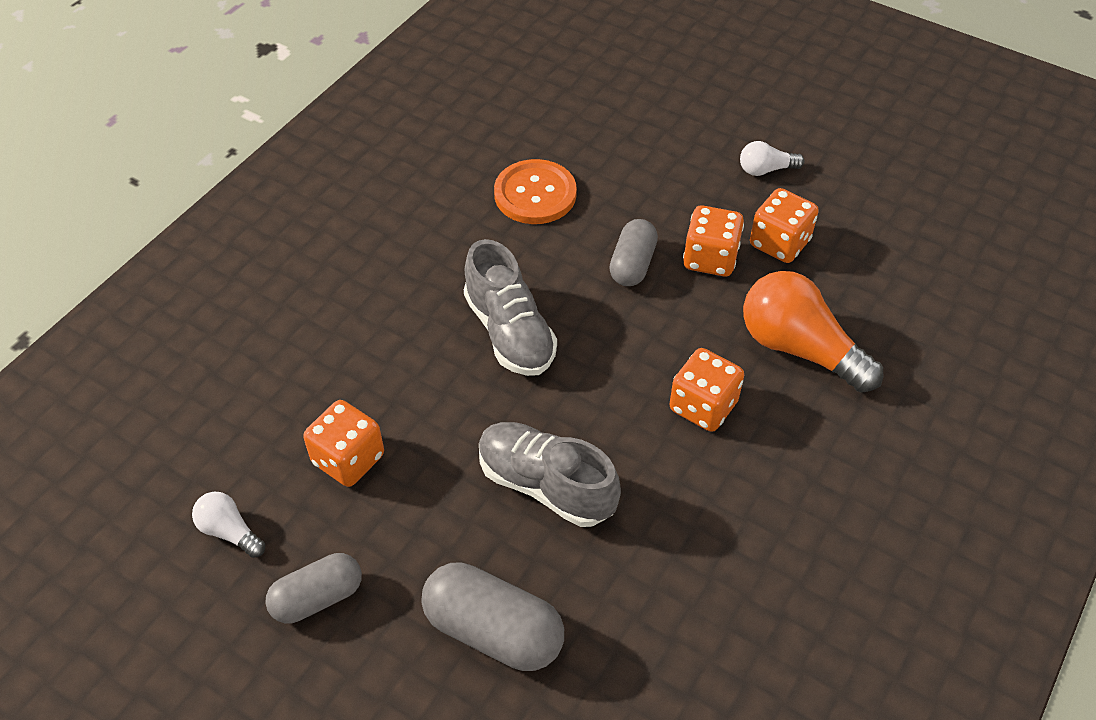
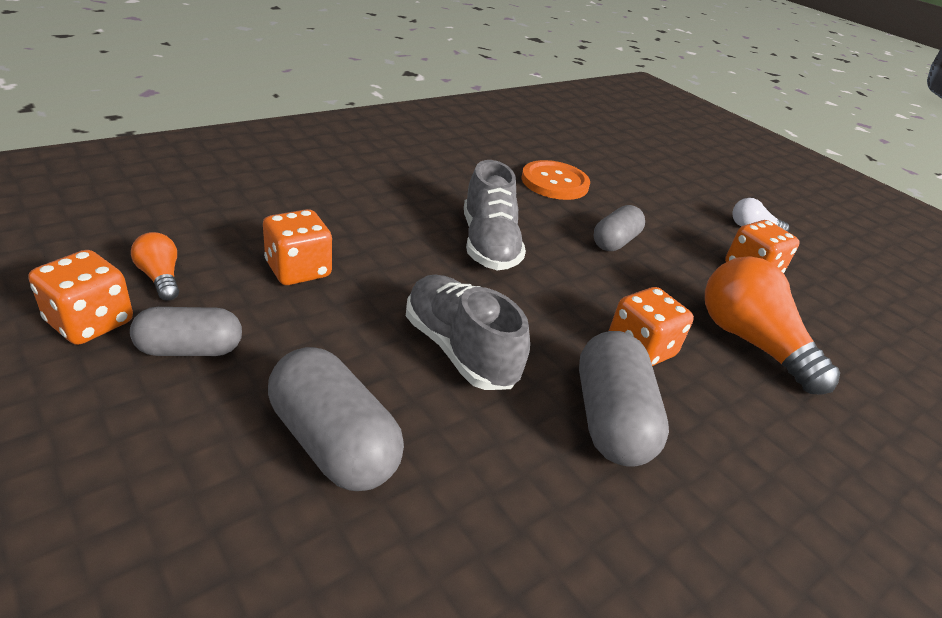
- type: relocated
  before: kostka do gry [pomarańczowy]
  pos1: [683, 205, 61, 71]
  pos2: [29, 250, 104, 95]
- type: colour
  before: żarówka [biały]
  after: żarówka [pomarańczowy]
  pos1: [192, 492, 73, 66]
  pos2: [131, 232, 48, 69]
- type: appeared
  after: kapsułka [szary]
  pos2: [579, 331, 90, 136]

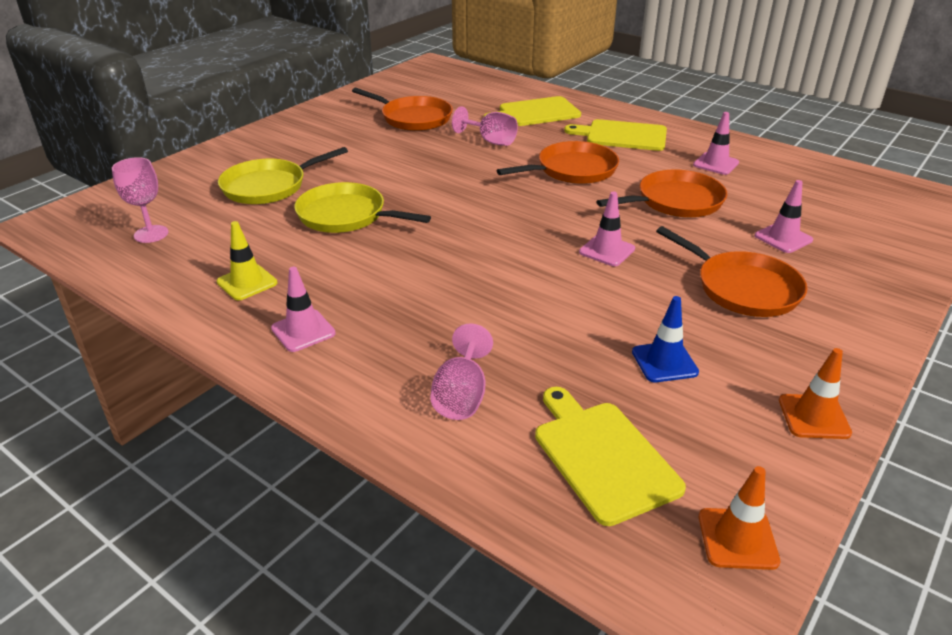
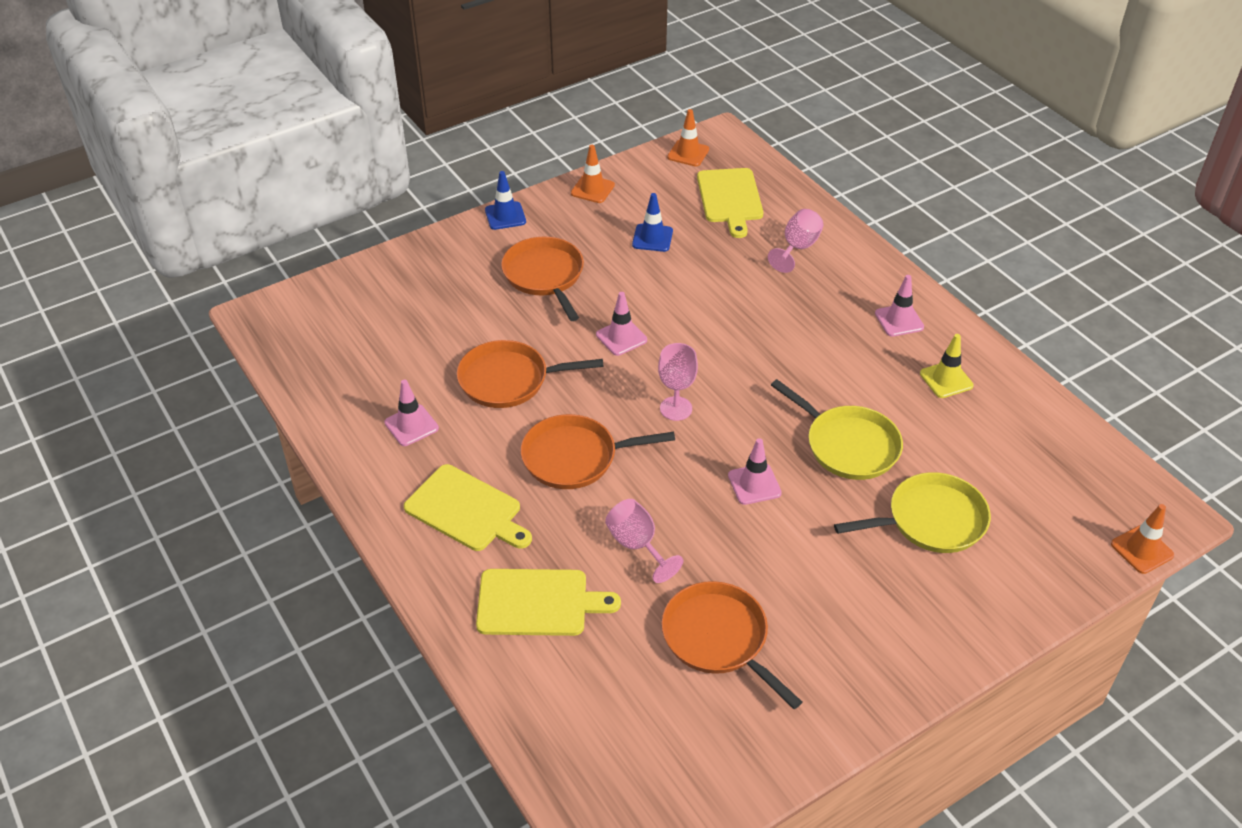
- type: relocated
  before: kielich [różowy]
  pos1: [112, 157, 56, 86]
  pos2: [658, 343, 40, 78]
- type: relocated
  before: pachołek [różowy]
  pos1: [755, 180, 58, 73]
  pos2: [728, 438, 54, 67]
- type: appeared
  after: pachołek [niebieski]
  pos2: [485, 171, 41, 59]
- type: appeared
  after: pachołek [pomarańczowy]
  pos2: [1111, 504, 63, 70]

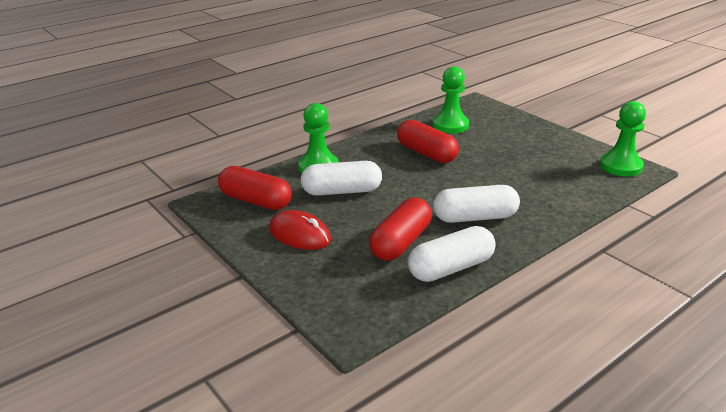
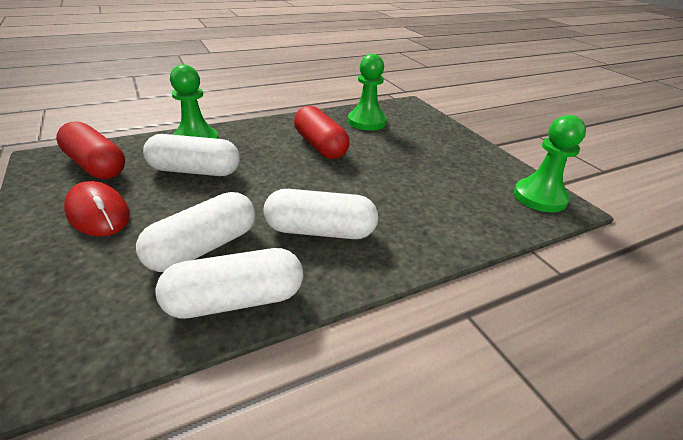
- type: colour
  before: kapsułka [czerwony]
  after: kapsułka [biały]
  pos1: [369, 198, 63, 63]
  pos2: [136, 192, 120, 80]

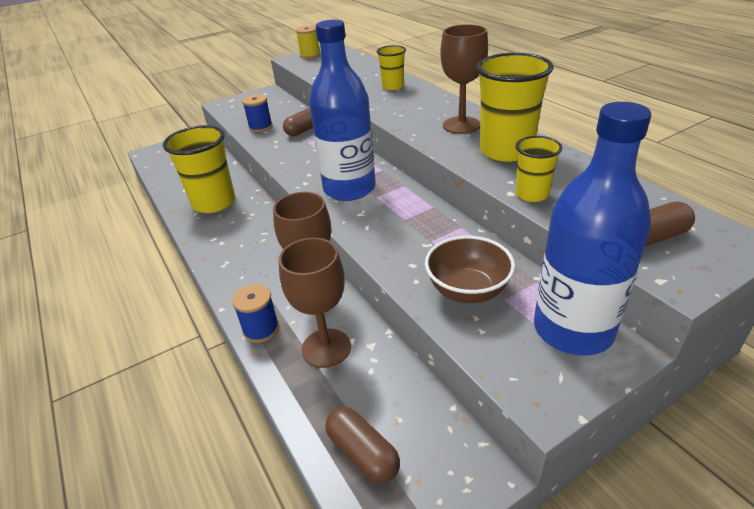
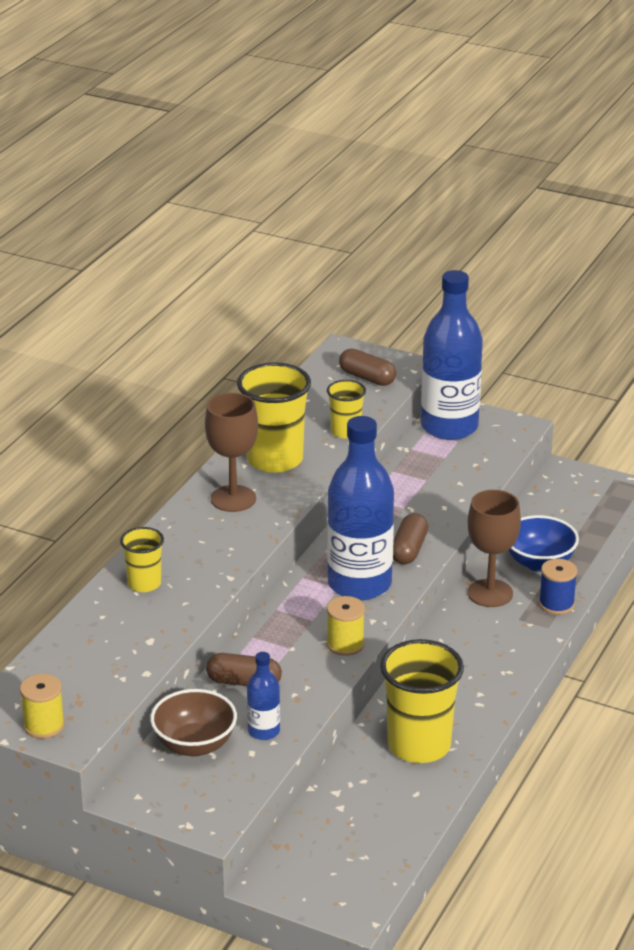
- type: exchanged
  before: szpulka [niebieski]
  after: butelka [niebieski]
  pos1: [242, 94, 31, 38]
  pos2: [247, 652, 33, 88]
- type: relocated
  before: miska [brązowy]
  pos1: [425, 236, 90, 67]
  pos2: [150, 689, 87, 68]
- type: exchanged
  before: kielich [brązowy]
  after: miska [niebieski]
  pos1: [278, 238, 73, 130]
  pos2: [509, 515, 70, 57]
- type: relocated
  before: kapsułka [brązowy]
  pos1: [325, 407, 75, 77]
  pos2: [393, 513, 35, 52]
- type: appeared
  after: szpulka [żółty]
  pos2: [327, 596, 38, 60]

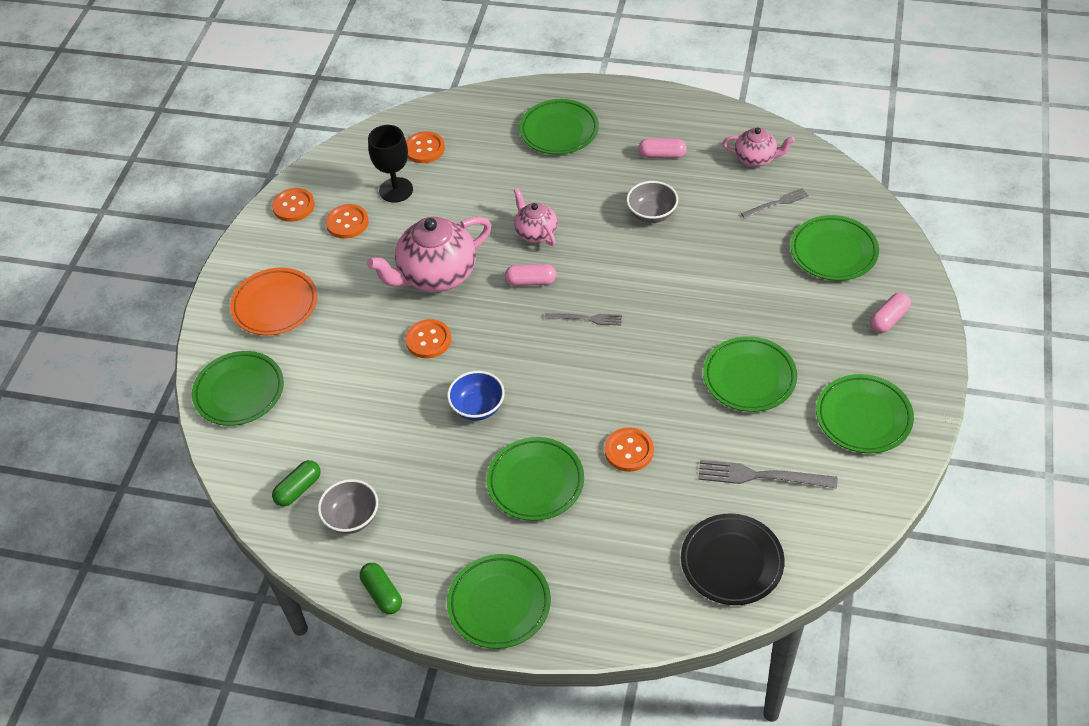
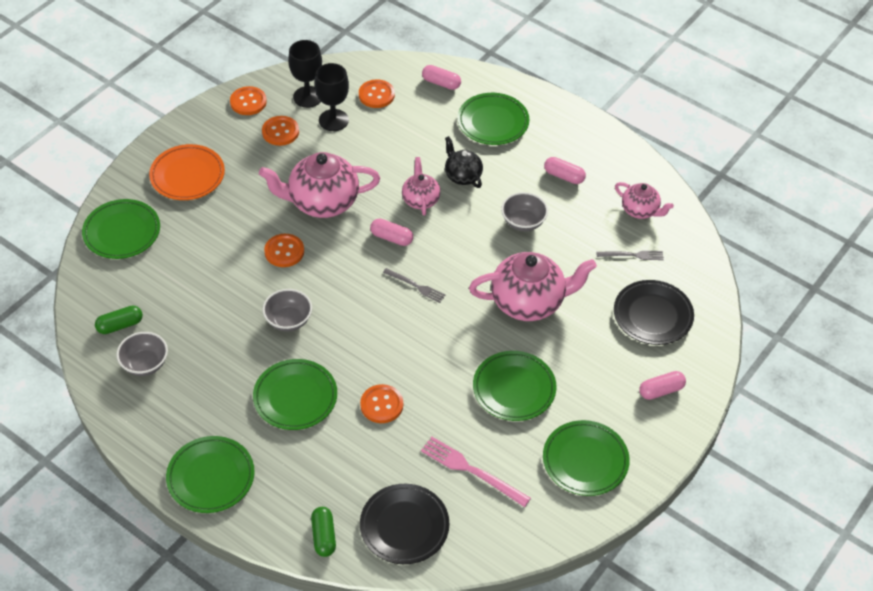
- type: colour
  before: talerz [zielony]
  after: talerz [czarny]
  pos1: [791, 215, 88, 66]
  pos2: [614, 280, 80, 65]
- type: colour
  before: miska [niebieski]
  after: miska [szary]
  pos1: [447, 371, 58, 50]
  pos2: [262, 289, 50, 43]
- type: colour
  before: widelec [szary]
  after: widelec [różowy]
  pos1: [698, 460, 139, 29]
  pos2: [421, 437, 110, 70]
- type: relocated
  before: kapsułka [zielony]
  pos1: [360, 563, 42, 51]
  pos2: [311, 507, 25, 50]
- type: appeared
  after: kielich [czarny]
  pos2: [288, 40, 34, 68]
- type: appeared
  after: kapsułka [różowy]
  pos2: [422, 65, 39, 25]
- type: appeared
  after: imbryk [czarny]
  pos2: [445, 136, 38, 52]
- type: appeared
  after: imbryk [różowy]
  pos2: [469, 252, 128, 69]

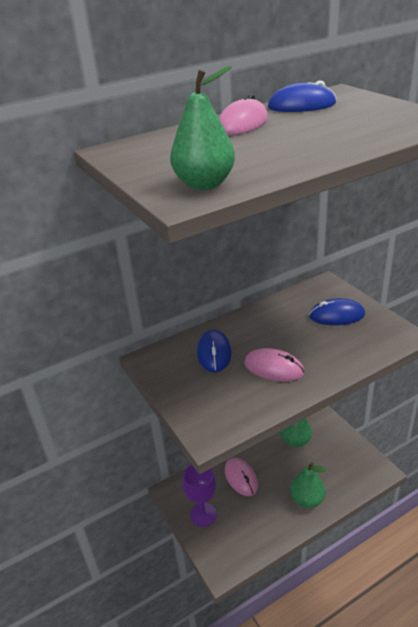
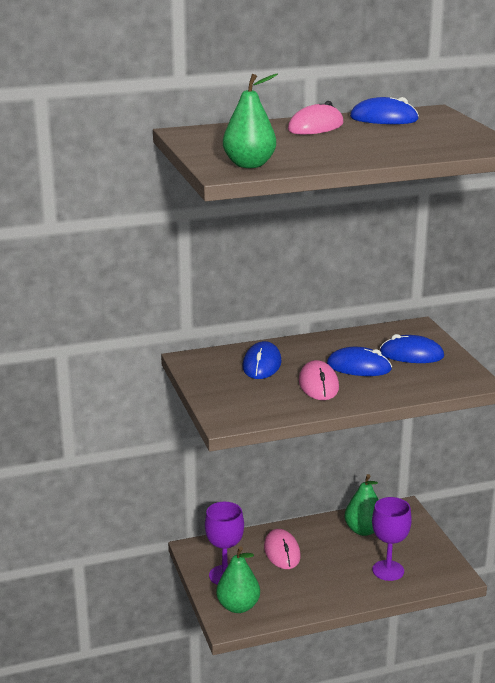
- type: spun
  before: myszka [różowy]
  pos1: [244, 348, 60, 33]
  pos2: [299, 360, 40, 40]
  turn: 45
- type: relocated
  before: gruszka [zielony]
  pos1: [290, 462, 37, 46]
  pos2: [216, 546, 44, 67]
- type: appeared
  after: myszka [niebieski]
  pos2: [327, 347, 65, 29]
- type: appeared
  after: kielich [fioletowy]
  pos2: [372, 497, 40, 84]

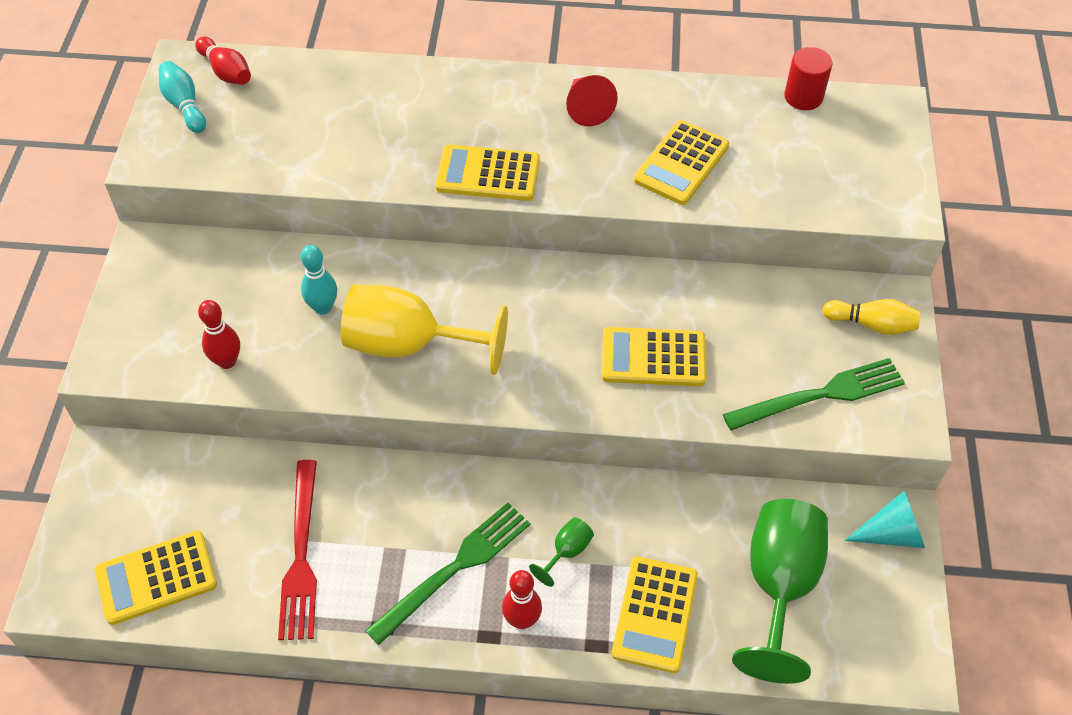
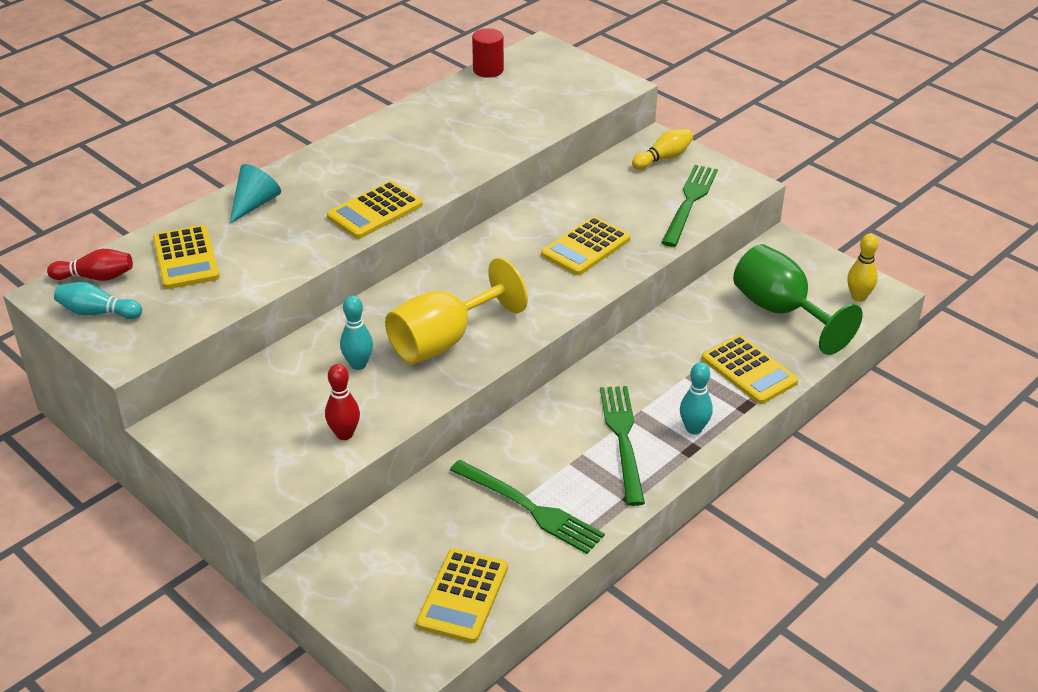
- type: missing
  before: stożek [czerwony]
  pos1: [566, 75, 52, 51]
- type: relocated
  before: kalkulator [żółty]
  pos1: [634, 120, 95, 85]
  pos2: [153, 225, 67, 64]
- type: colour
  before: widelec [czerwony]
  after: widelec [zielony]
  pos1: [278, 460, 39, 180]
  pos2: [450, 460, 155, 94]
- type: relocated
  before: stożek [turkusowy]
  pos1: [844, 490, 81, 58]
  pos2: [229, 164, 52, 60]
- type: missing
  before: kielich [zielony]
  pos1: [529, 517, 65, 70]
- type: colour
  before: kręgiel [czerwony]
  after: kręgiel [turkusowy]
  pos1: [502, 570, 40, 59]
  pos2: [680, 363, 33, 71]
- type: appeared
  after: kręgiel [żółty]
  pos2: [847, 234, 31, 68]

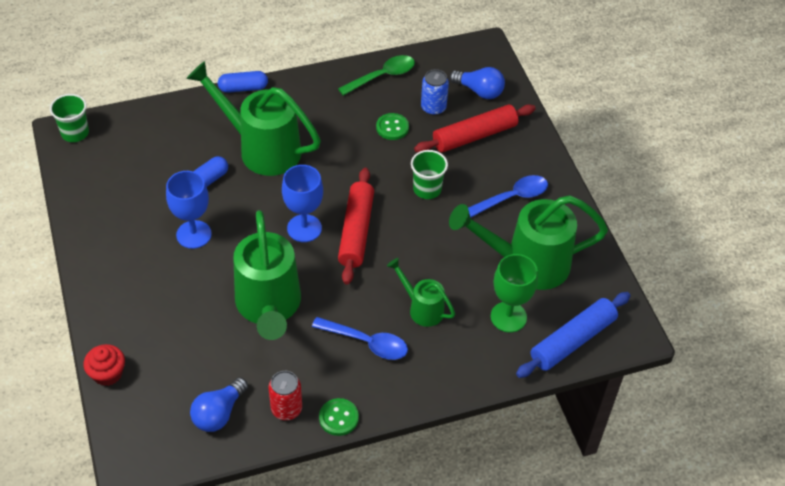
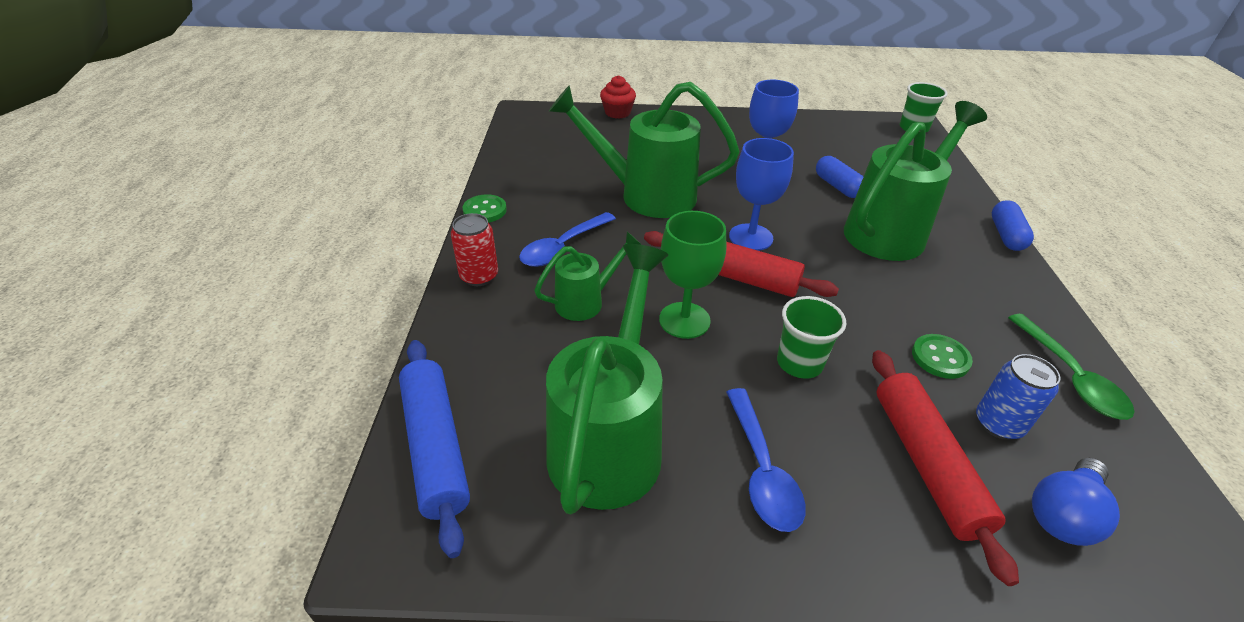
- type: relocated
  before: kielich [zielony]
  pos1: [491, 254, 47, 79]
  pos2: [659, 211, 67, 128]
- type: relocated
  before: puszka [czerwony]
  pos1: [269, 371, 33, 49]
  pos2: [451, 213, 47, 73]
- type: missing
  before: żarówka [niebieski]
  pos1: [190, 377, 58, 55]

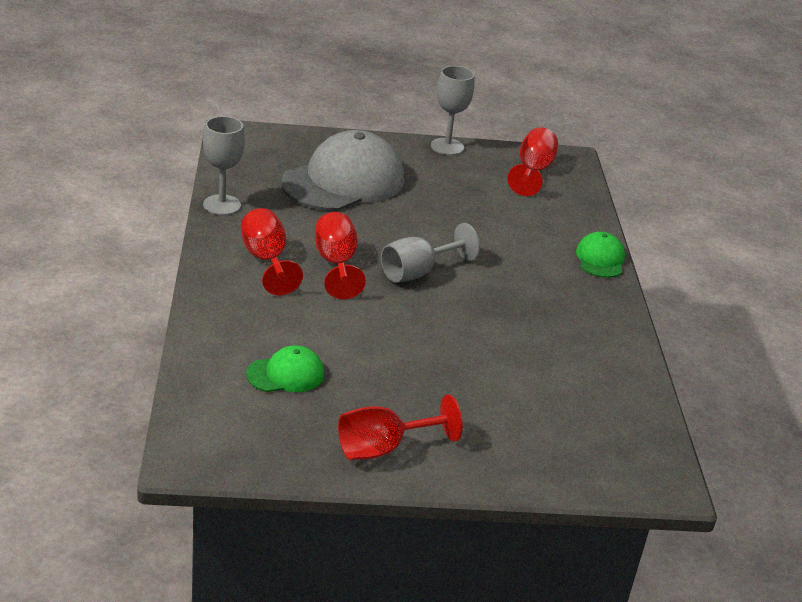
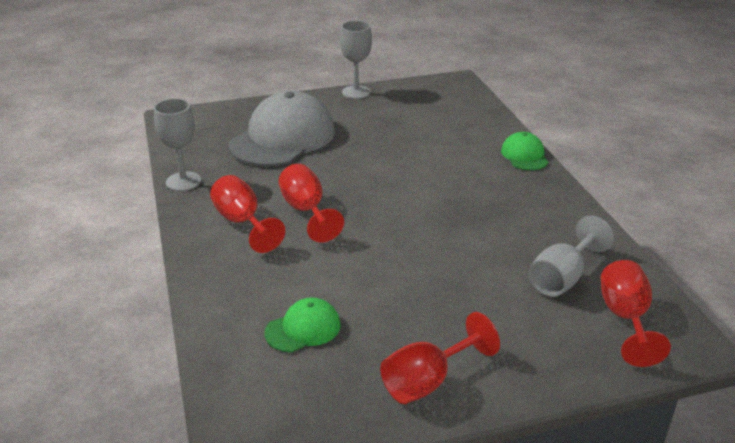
- type: relocated
  before: kielich [czerwony]
  pos1: [507, 127, 51, 69]
  pos2: [600, 260, 71, 107]
- type: relocated
  before: kielich [szary]
  pos1: [381, 223, 99, 60]
  pos2: [529, 216, 85, 81]

